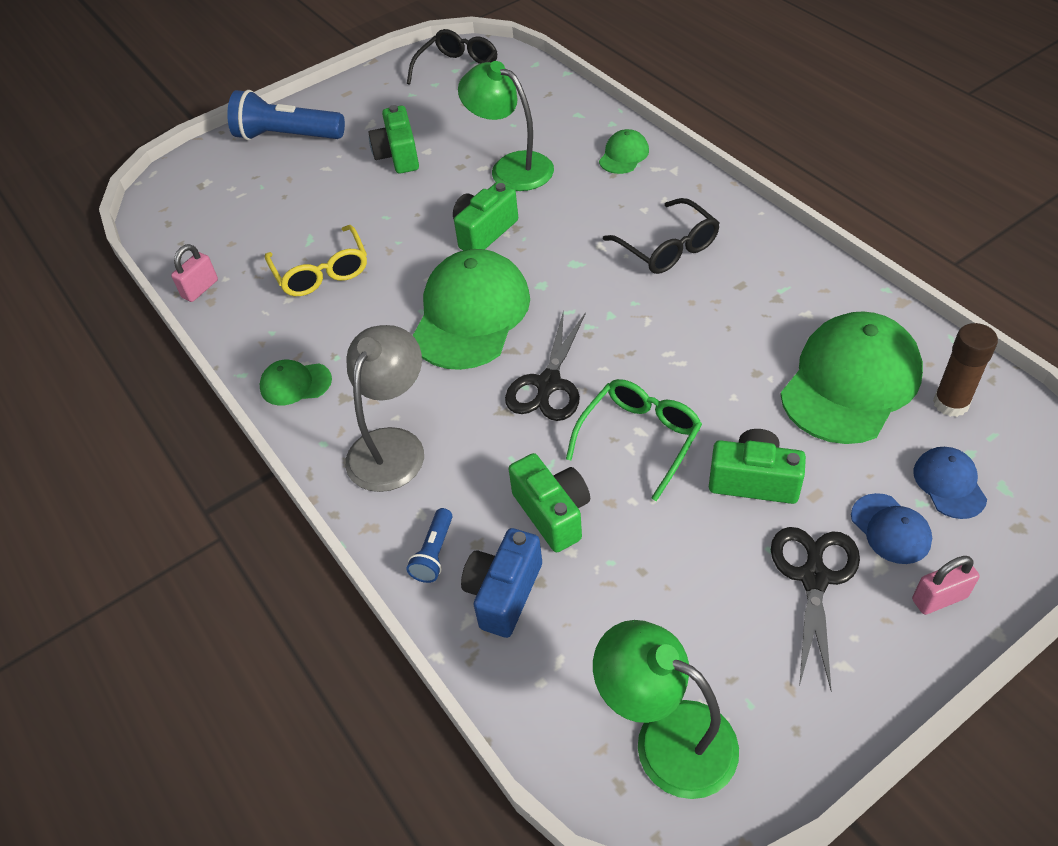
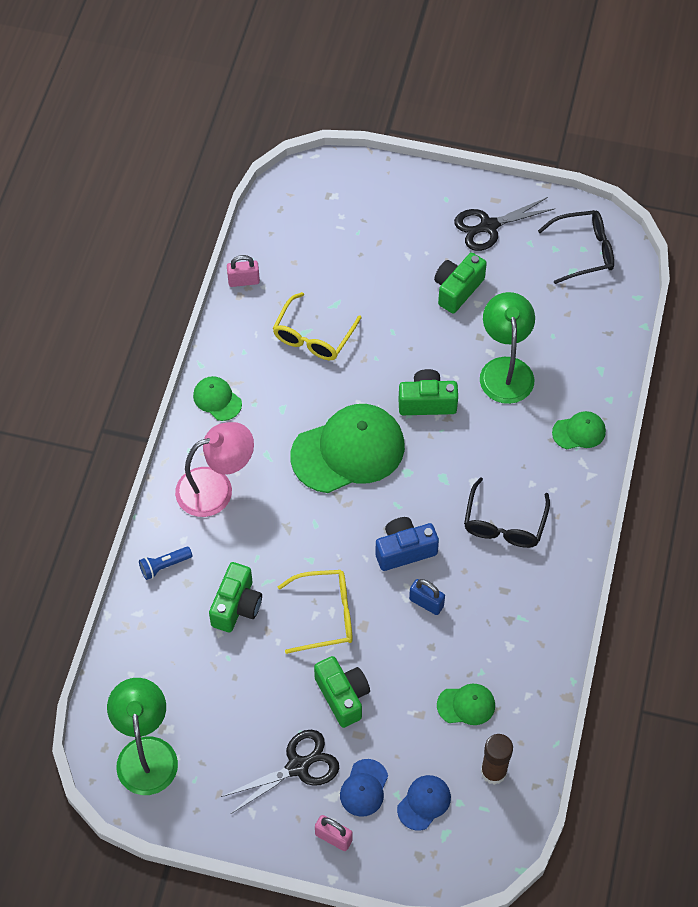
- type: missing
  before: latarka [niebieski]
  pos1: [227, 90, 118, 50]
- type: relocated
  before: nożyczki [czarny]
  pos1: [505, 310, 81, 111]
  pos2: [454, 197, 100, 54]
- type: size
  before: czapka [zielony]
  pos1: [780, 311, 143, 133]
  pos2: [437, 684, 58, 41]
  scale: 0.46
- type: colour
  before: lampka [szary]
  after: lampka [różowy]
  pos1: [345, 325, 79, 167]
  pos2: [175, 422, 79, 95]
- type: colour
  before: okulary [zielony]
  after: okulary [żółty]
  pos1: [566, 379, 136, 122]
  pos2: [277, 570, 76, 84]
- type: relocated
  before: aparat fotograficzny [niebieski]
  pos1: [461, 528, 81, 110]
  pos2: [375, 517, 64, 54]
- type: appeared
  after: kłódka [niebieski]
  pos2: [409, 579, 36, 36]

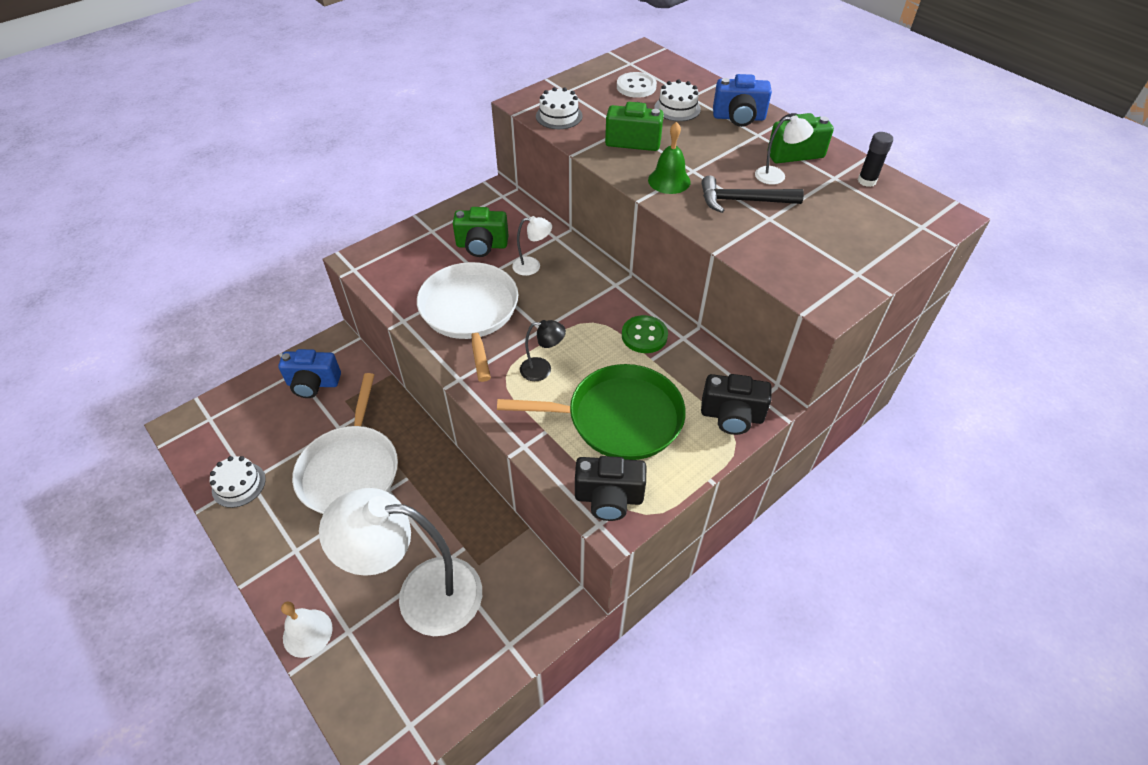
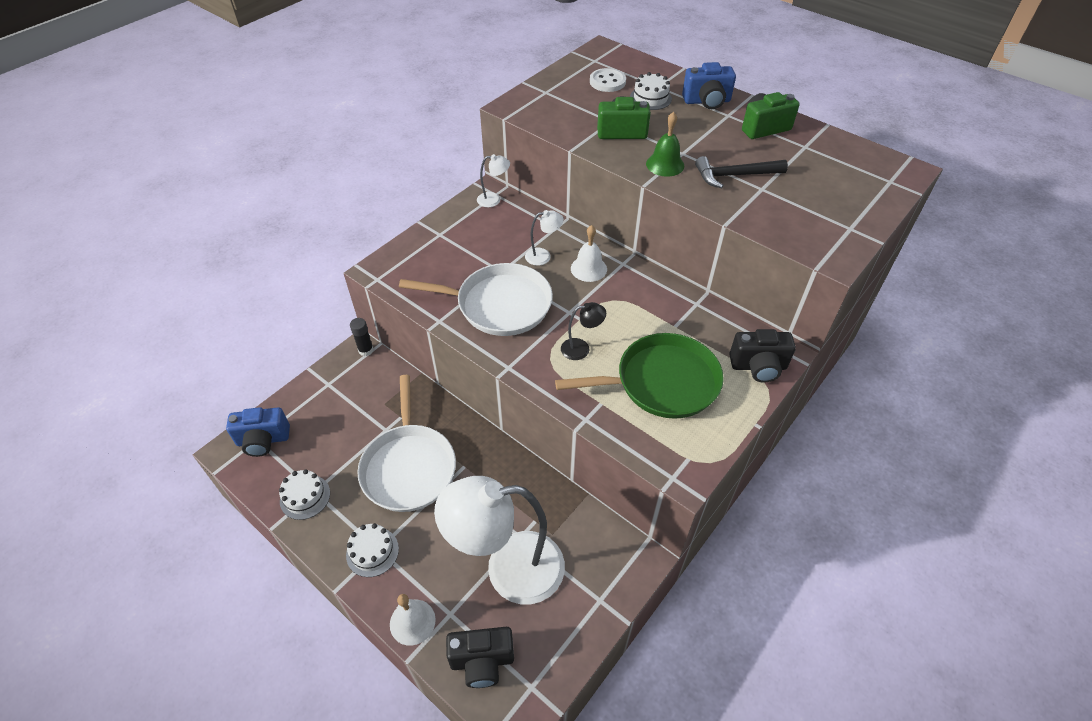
- type: relocated
  before: tort [biały]
  pos1: [536, 87, 47, 42]
  pos2: [346, 523, 53, 54]
- type: relocated
  before: lampka [biały]
  pos1: [755, 115, 59, 70]
  pos2: [477, 154, 33, 53]
- type: relocated
  before: klej w sztyfcie [czarny]
  pos1: [858, 132, 35, 55]
  pos2: [350, 318, 24, 38]
- type: missing
  before: aparat fotograficzny [zielony]
  pos1: [453, 207, 56, 50]
- type: spun
  before: patelnia [biały]
  pos1: [417, 262, 101, 120]
  pos2: [399, 263, 154, 73]
  turn: 120
- type: missing
  before: guzik [zielony]
  pos1: [622, 315, 46, 38]
- type: relocated
  before: aparat fotograficzny [niebieski]
  pos1: [278, 349, 63, 49]
  pos2: [226, 407, 64, 50]
- type: relocated
  before: aparat fotograficzny [czarny]
  pos1: [575, 456, 71, 65]
  pos2: [446, 627, 68, 61]
- type: appeared
  after: dzwonek [biały]
  pos2: [571, 225, 36, 57]

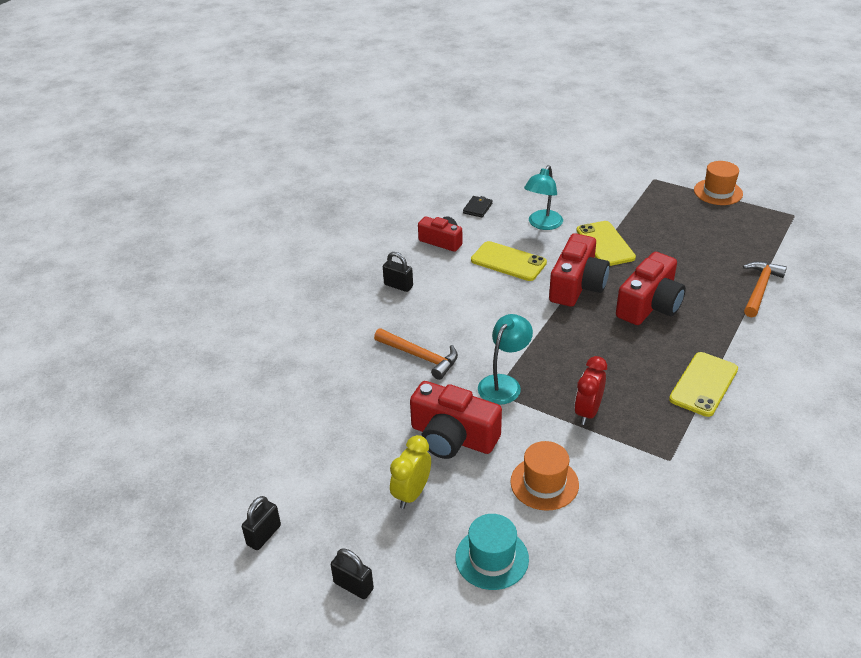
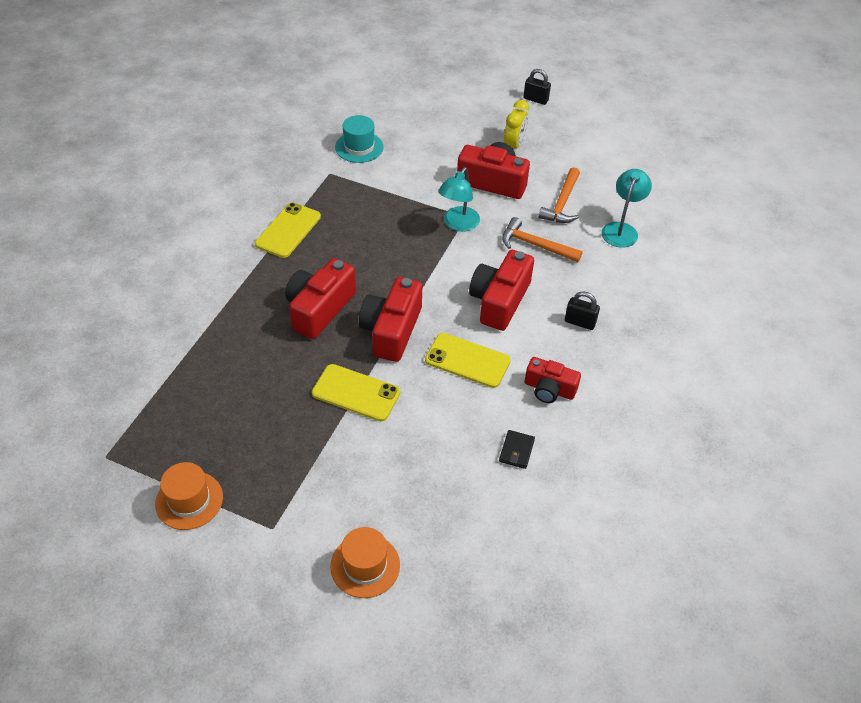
- type: relocated
  before: lampka [turkusowy]
  pos1: [524, 165, 39, 65]
  pos2: [601, 169, 51, 79]
- type: spun
  before: telefon [żółty]
  pos1: [576, 221, 60, 45]
  pos2: [312, 364, 88, 57]
  turn: -45
- type: relocated
  before: młotek [pomarańczowy]
  pos1: [743, 261, 44, 56]
  pos2: [538, 167, 42, 56]
- type: missing
  before: budzik [czerwony]
  pos1: [574, 356, 33, 69]
- type: relocated
  before: kapelusz [pomarańczowy]
  pos1: [510, 441, 69, 70]
  pos2: [330, 527, 70, 71]
- type: missing
  before: kłódka [czarny]
  pos1: [242, 496, 39, 54]
- type: relocated
  before: kapelusz [turkusowy]
  pos1: [455, 514, 74, 76]
  pos2: [335, 115, 48, 48]
- type: appeared
  after: aparat fotograficzny [czerwony]
  pos2: [469, 250, 65, 81]

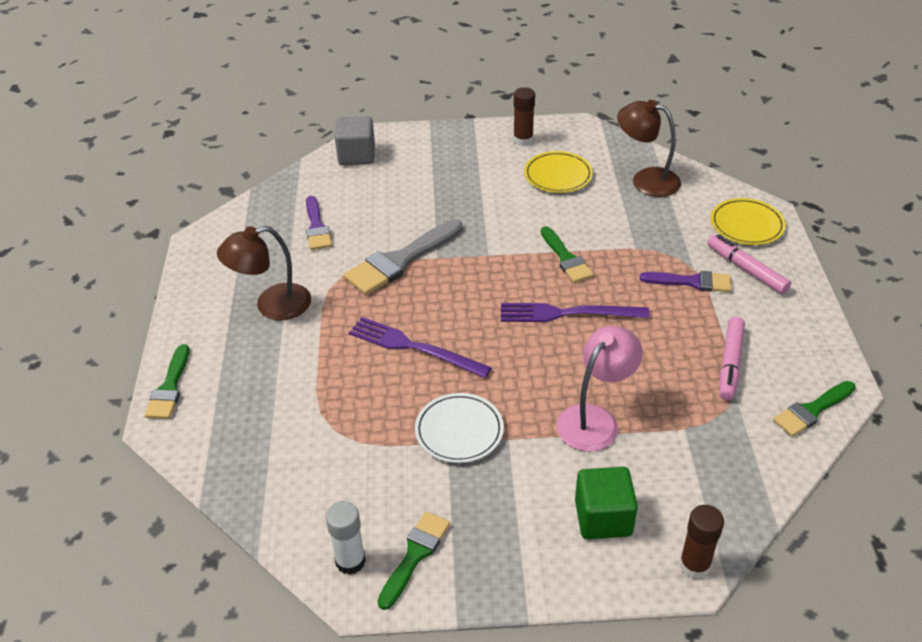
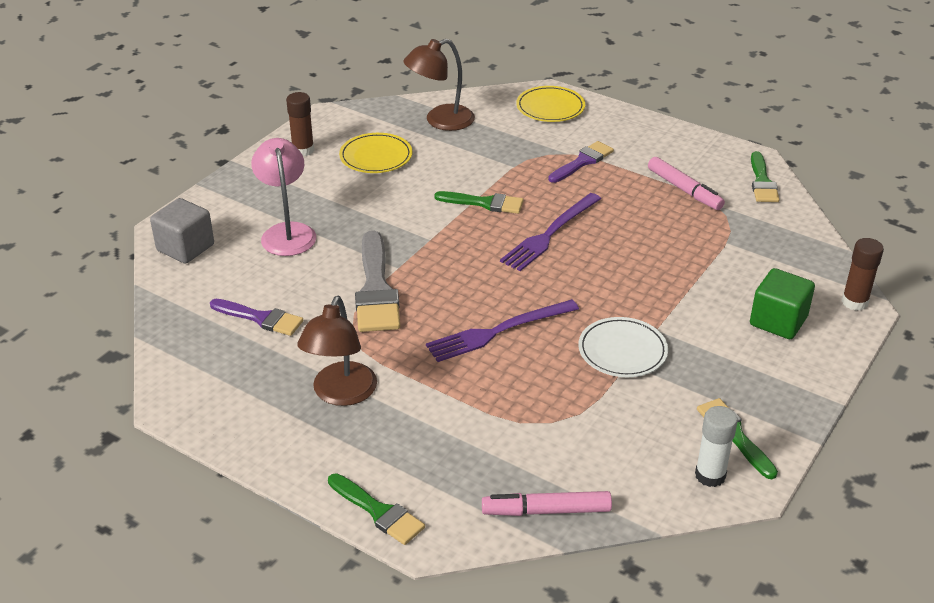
- type: relocated
  before: flamaster [różowy]
  pos1: [707, 235, 84, 59]
  pos2: [482, 491, 130, 25]
- type: relocated
  before: lampka [różowy]
  pos1: [556, 326, 87, 125]
  pos2: [251, 138, 65, 118]

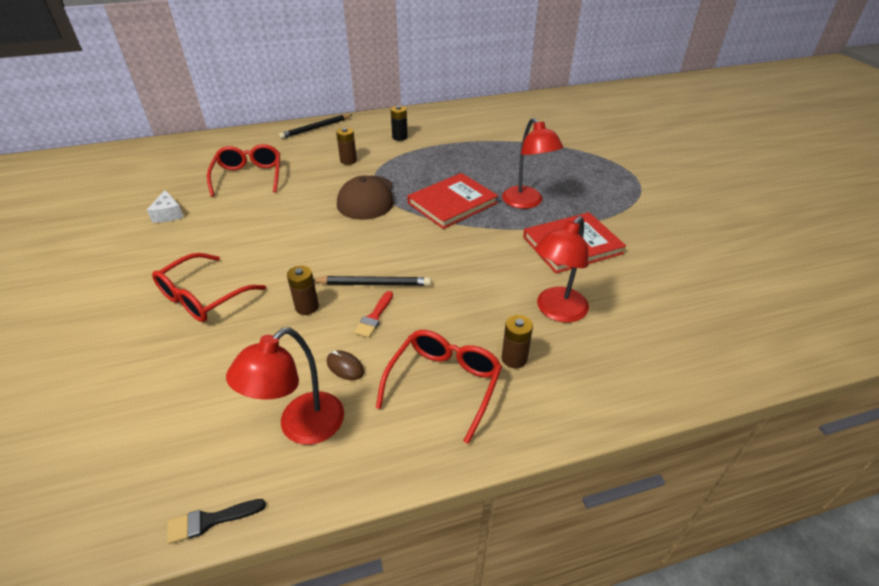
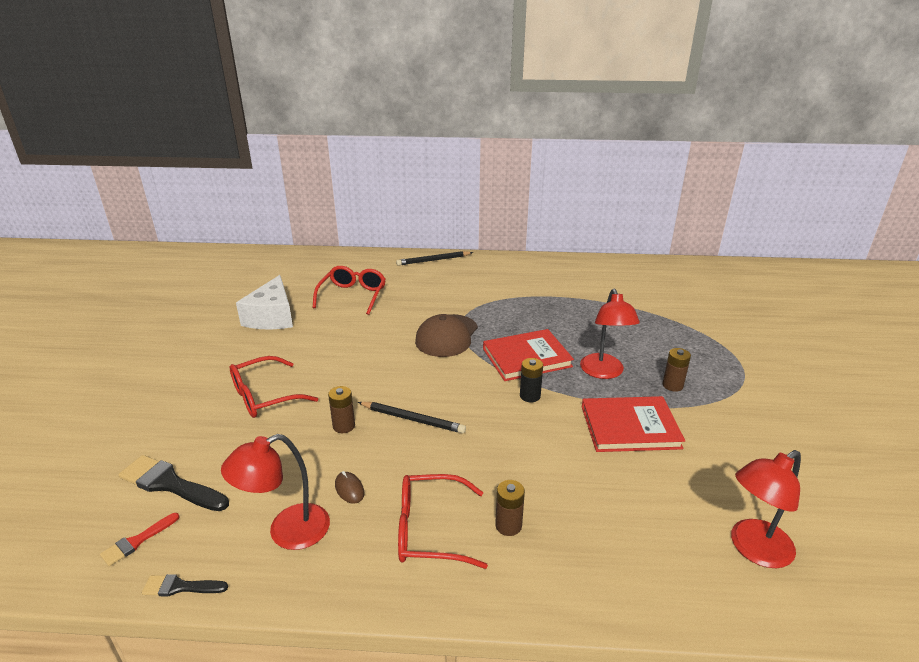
- type: relocated
  before: bateria [czarny]
  pos1: [391, 106, 17, 35]
  pos2: [520, 358, 23, 44]
- type: relocated
  before: bateria [brązowy]
  pos1: [336, 127, 21, 38]
  pos2: [662, 348, 29, 44]
- type: size
  before: ser [biały]
  pos1: [147, 190, 37, 33]
  pos2: [236, 275, 57, 55]
  scale: 1.95
- type: relocated
  before: lampka [czerwony]
  pos1: [535, 216, 54, 106]
  pos2: [731, 450, 70, 118]
- type: relocated
  before: pędzel [czerwony]
  pos1: [354, 291, 39, 47]
  pos2: [100, 513, 80, 53]
- type: spun
  before: okulary [czerwony]
  pos1: [376, 330, 126, 114]
  pos2: [398, 474, 90, 95]
  turn: -135
- type: appeared
  after: pędzel [czarny]
  pos2: [118, 455, 111, 56]

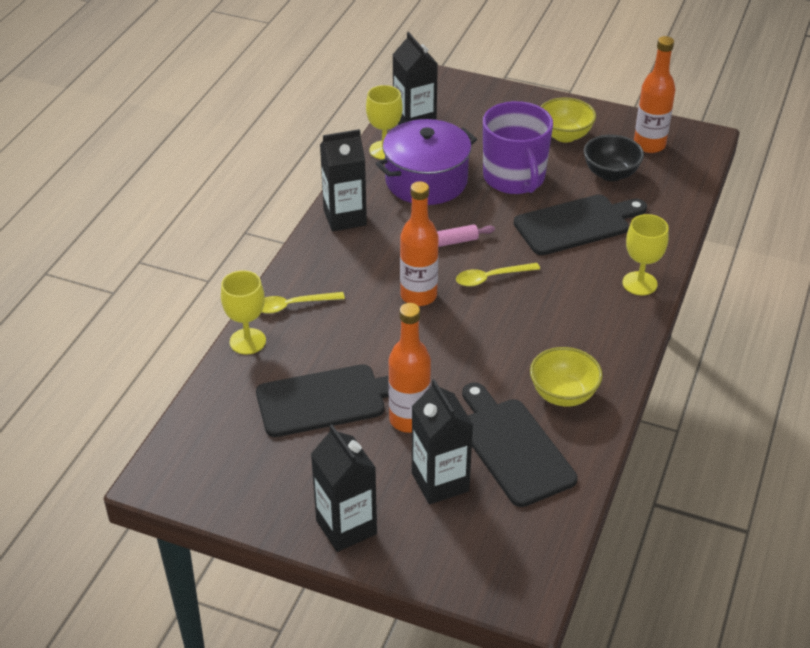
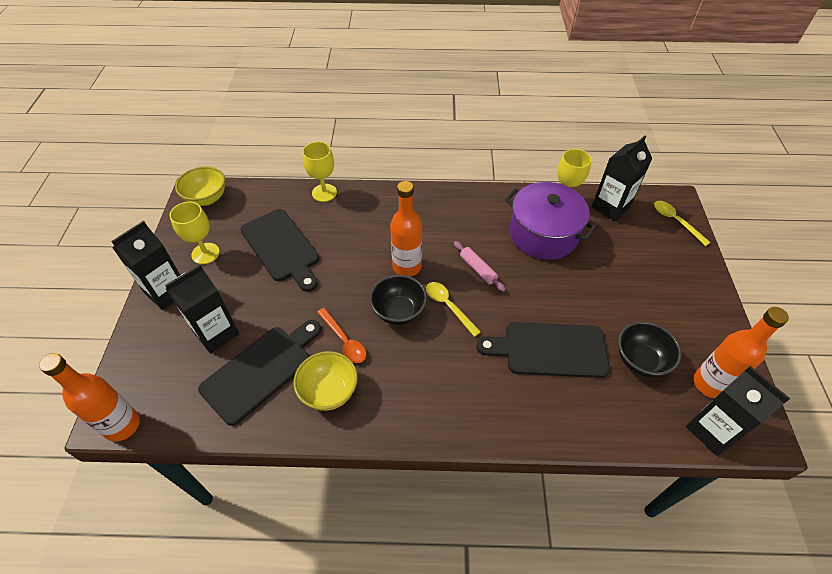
- type: relocated
  before: miska [żółty]
  pos1: [541, 97, 55, 46]
  pos2: [175, 166, 50, 40]
- type: missing
  before: kubek [fioletowy]
  pos1: [483, 101, 70, 93]
- type: relocated
  before: karton mleka [czarny]
  pos1: [320, 129, 47, 103]
  pos2: [686, 366, 104, 90]
- type: spun
  before: deska do krojenia [czarny]
  pos1: [514, 195, 133, 60]
  pos2: [476, 322, 134, 56]
  turn: 135
- type: relocated
  before: kielich [żółty]
  pos1: [623, 214, 46, 81]
  pos2: [170, 202, 50, 62]
- type: relocated
  before: łyżka [żółty]
  pos1: [262, 292, 83, 22]
  pos2: [654, 201, 57, 45]
- type: relocated
  before: butelka [pomarańczowy]
  pos1: [388, 303, 43, 130]
  pos2: [39, 353, 101, 89]
- type: appeared
  after: miska [czarny]
  pos2: [370, 275, 57, 50]
- type: appeared
  after: łyżka [pomarańczowy]
  pos2: [317, 308, 49, 55]

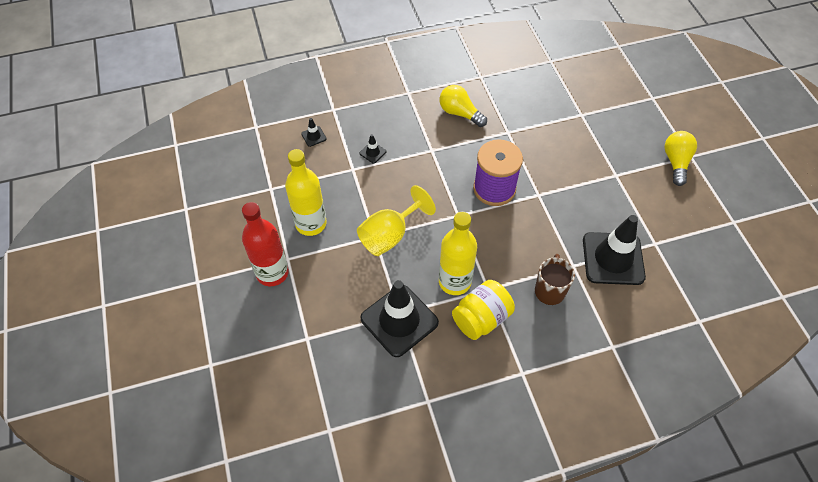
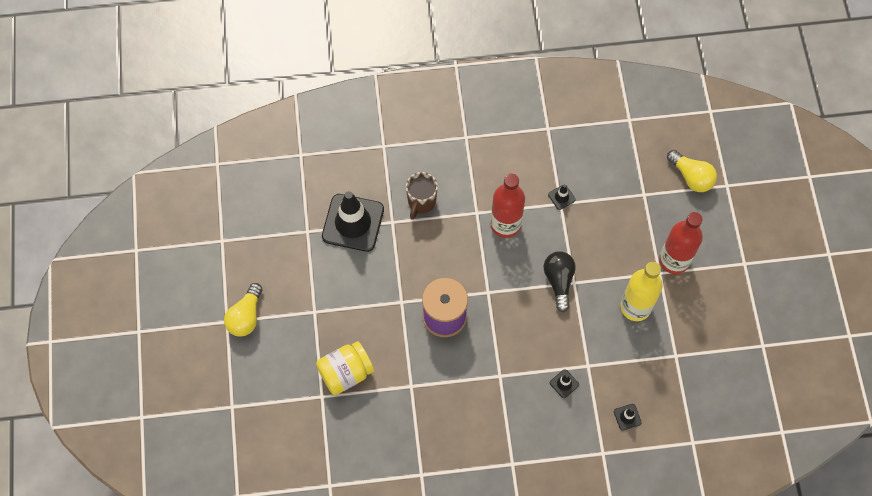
- type: relocated
  before: żarówka [żółty]
  pos1: [440, 85, 47, 42]
  pos2: [667, 150, 50, 42]
- type: exchanged
  before: kielich [żółty]
  after: żarówka [czarny]
  pos1: [357, 185, 79, 71]
  pos2: [544, 251, 32, 61]
- type: colour
  before: butelka [żółty]
  after: butelka [czerwony]
  pos1: [439, 212, 38, 83]
  pos2: [491, 174, 34, 64]
- type: size
  before: pachołek [czarny]
  pos1: [360, 280, 79, 77]
  pos2: [548, 185, 28, 25]
  scale: 0.4
- type: relocated
  before: słoik [żółty]
  pos1: [452, 280, 63, 60]
  pos2: [316, 341, 58, 54]

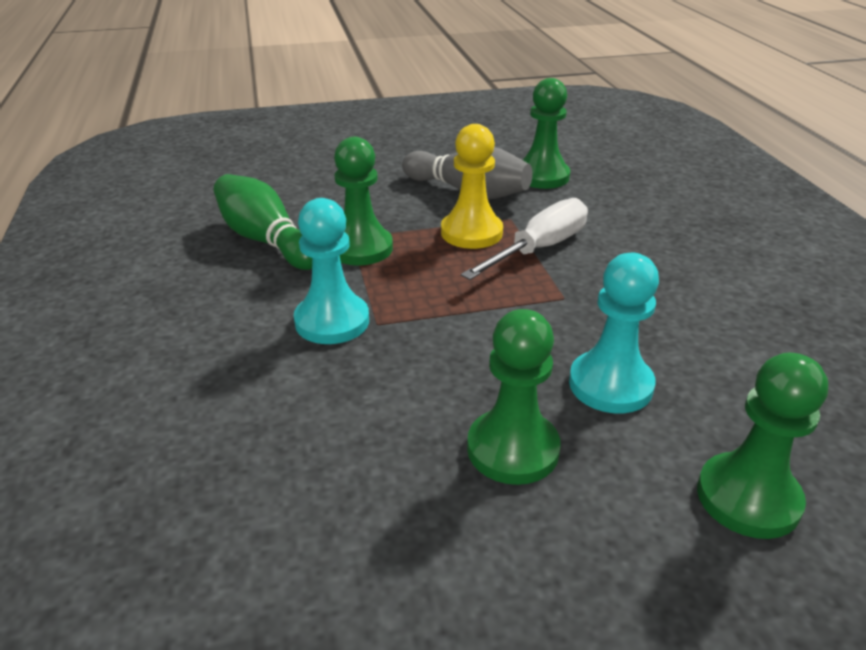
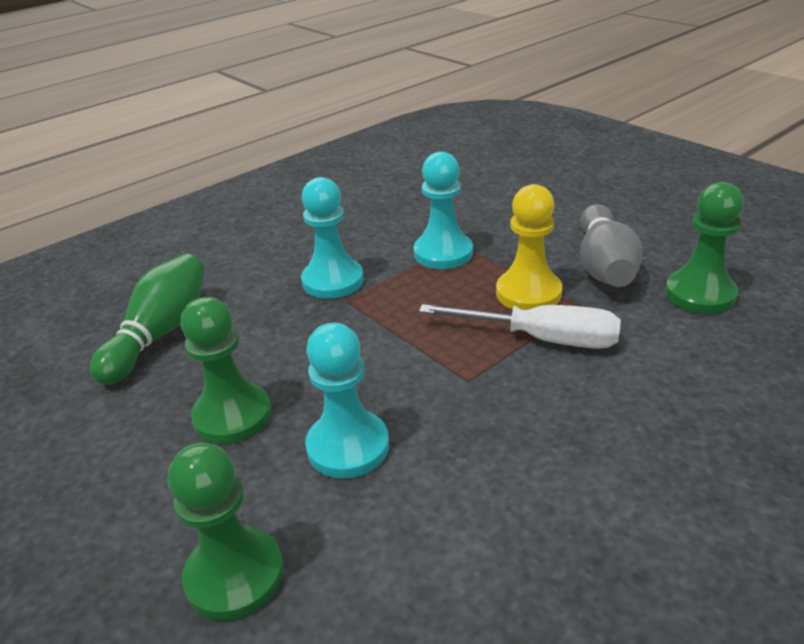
- type: colour
  before: pionek [zielony]
  after: pionek [turkusowy]
  pos1: [334, 137, 59, 129]
  pos2: [414, 151, 59, 118]
- type: relocated
  before: kręgiel [zielony]
  pos1: [214, 174, 98, 96]
  pos2: [90, 254, 115, 131]

